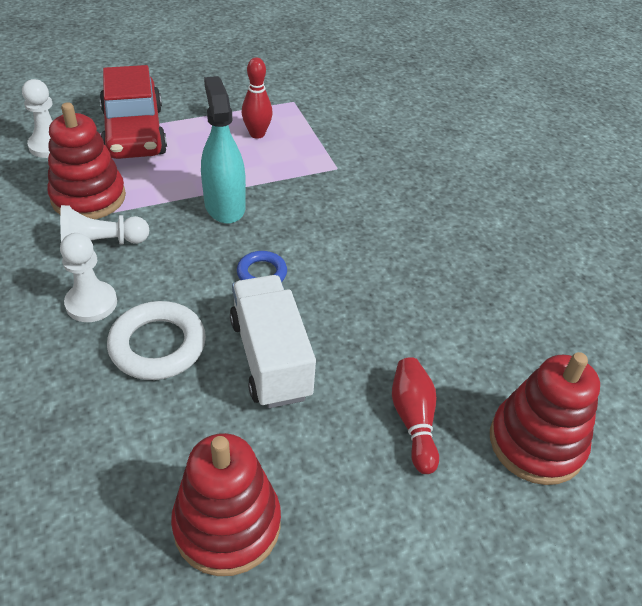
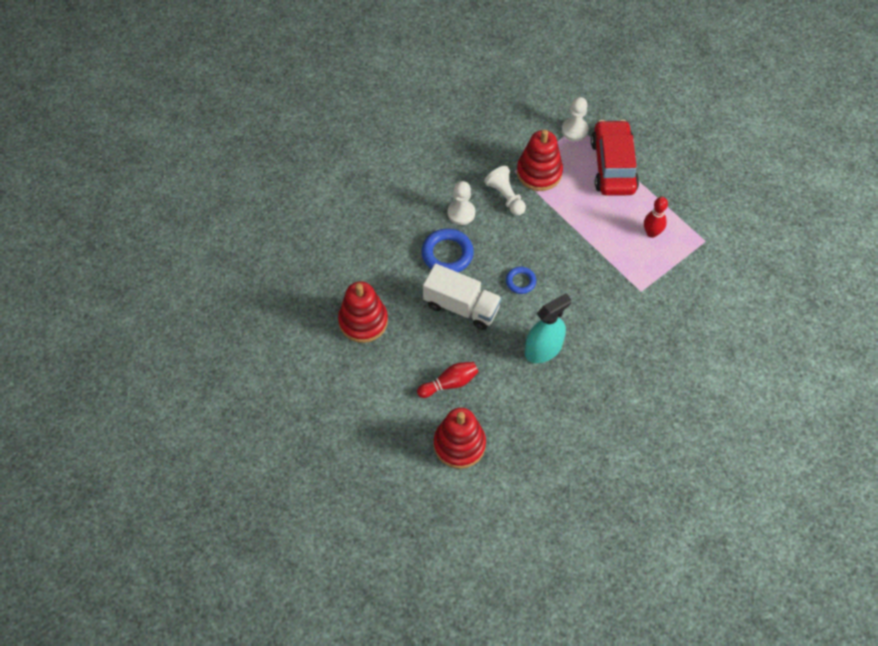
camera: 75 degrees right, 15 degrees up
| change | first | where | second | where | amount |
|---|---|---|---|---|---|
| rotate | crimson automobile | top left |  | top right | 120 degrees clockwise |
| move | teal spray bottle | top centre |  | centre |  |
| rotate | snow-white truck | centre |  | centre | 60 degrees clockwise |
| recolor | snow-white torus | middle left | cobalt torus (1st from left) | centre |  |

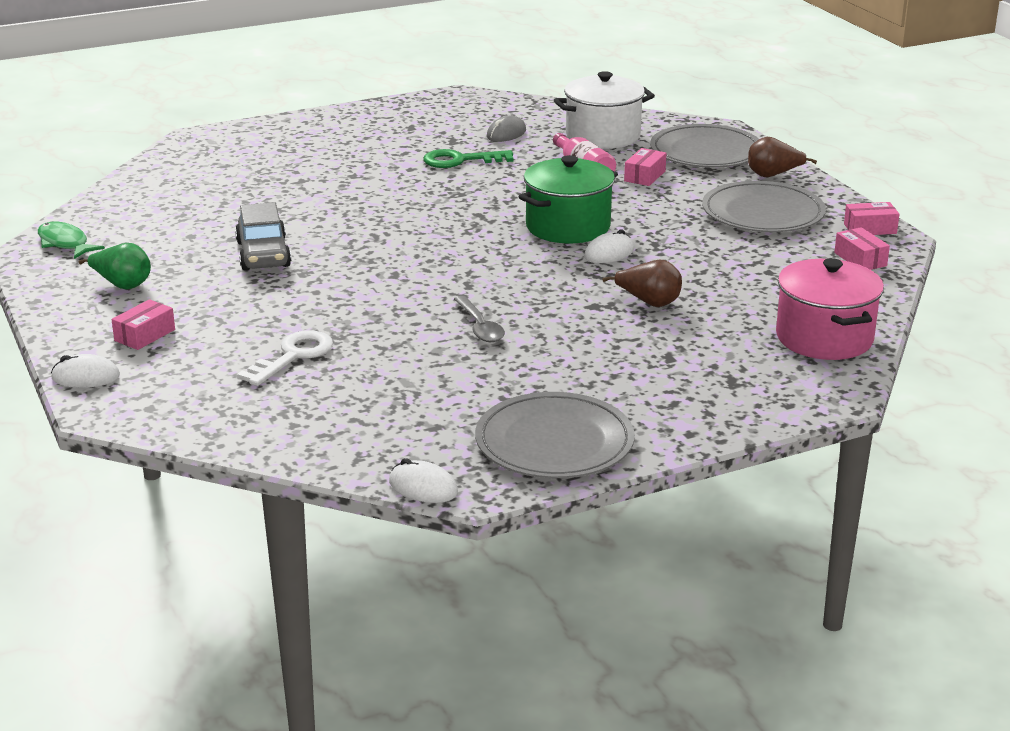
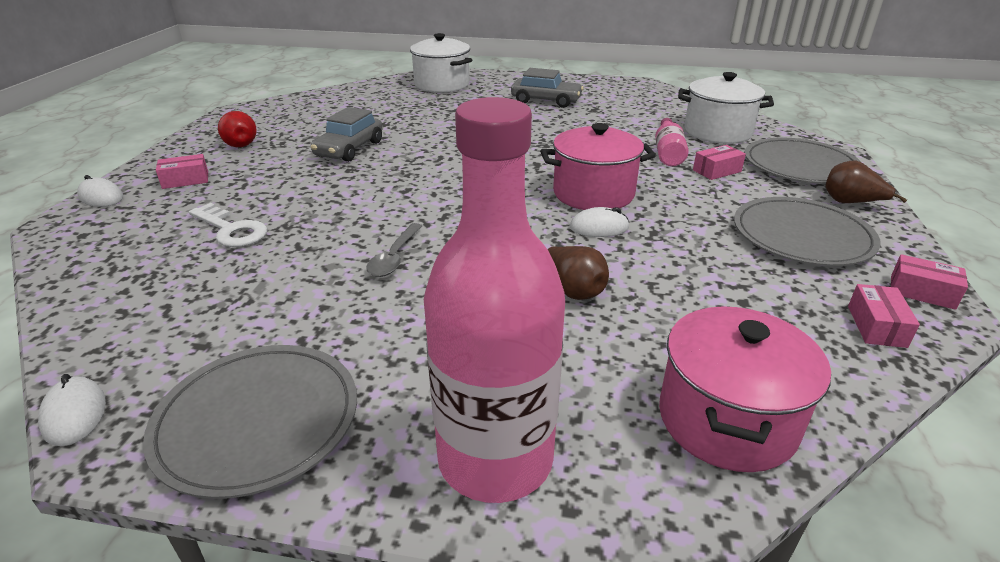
camera: 35 degrees right, 5 degrees up
| change | first | where | second | where | amount |
|---|---|---|---|---|---|
| delete | gray PC mouse | top centre |  |  |  |
| delete | green latchkey | top centre |  |  |  |
| recolor | green pot | top centre | rose-pink pot (1st from left) | top centre |  |
| delete | green fish | top left |  |  |  |
| recolor | green toy pear | middle left | crimson toy pear | top left |  |
| rotate | snow-white latchkey | middle left |  | middle left | 60 degrees clockwise |
| insert |  |  | snow-white pot (1st from left) | top centre |  |
| insert |  |  | gray automobile (2nd from left) | top centre |  |
| insert |  |  | rose-pink drink bottle (1st from left) | centre |  |

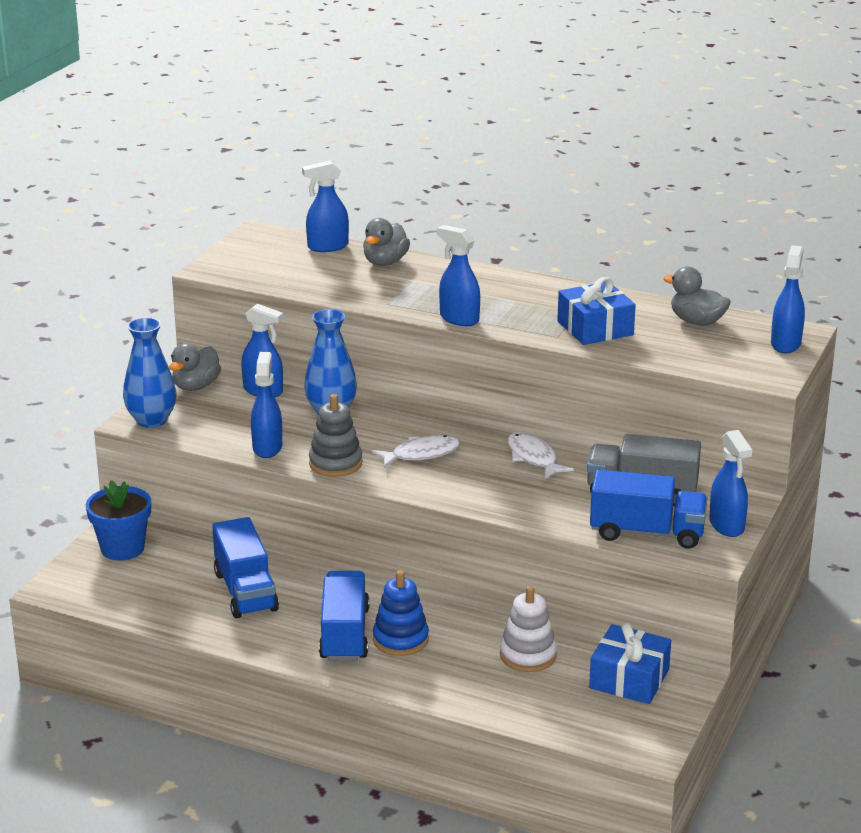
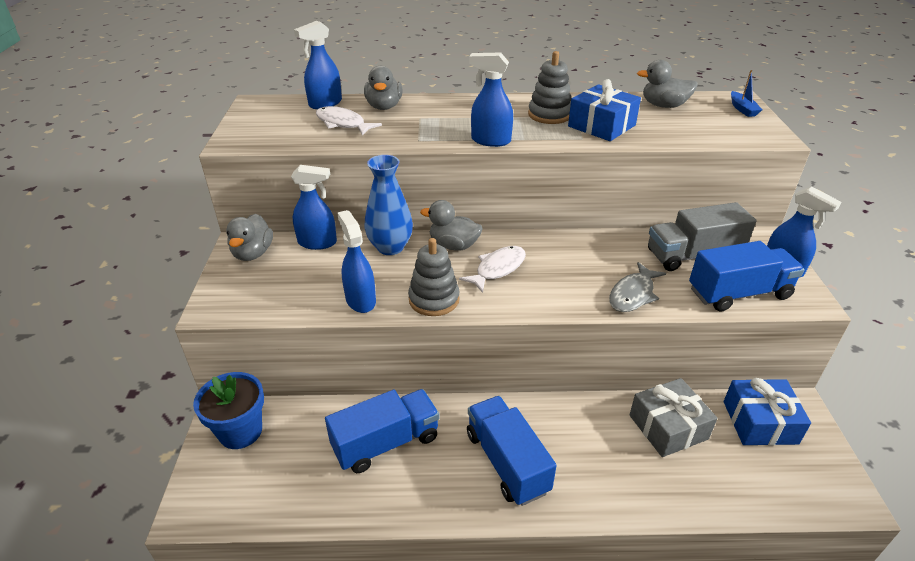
camera: 25 degrees left, 10 degrees up
| change | first | where | second | where | amount |
|---|---|---|---|---|---|
| replace | cobalt spray bottle (6th from left) | middle right | cobalt sailboat | top right |  |
| delete | cobalt tall vase (1st from left) | middle left |  |  |  |
| move | snow-white fish (2nd from left in the first image) | centre | snow-white fish (1st from left) | top centre |  |
| rotate | cobalt truck (1st from left) | bottom left |  | bottom centre | 75 degrees counterclockwise |
| delete | cobalt stacking toy | bottom centre |  |  |  |
| replace | snow-white stacking toy | bottom centre | gray present | bottom right |  |
| insert |  |  | gray stacking toy (2nd from left) | top centre |  |
| insert |  |  | gray duck (3rd from left) | centre |  |
| insert |  |  | gray fish | middle right |  |

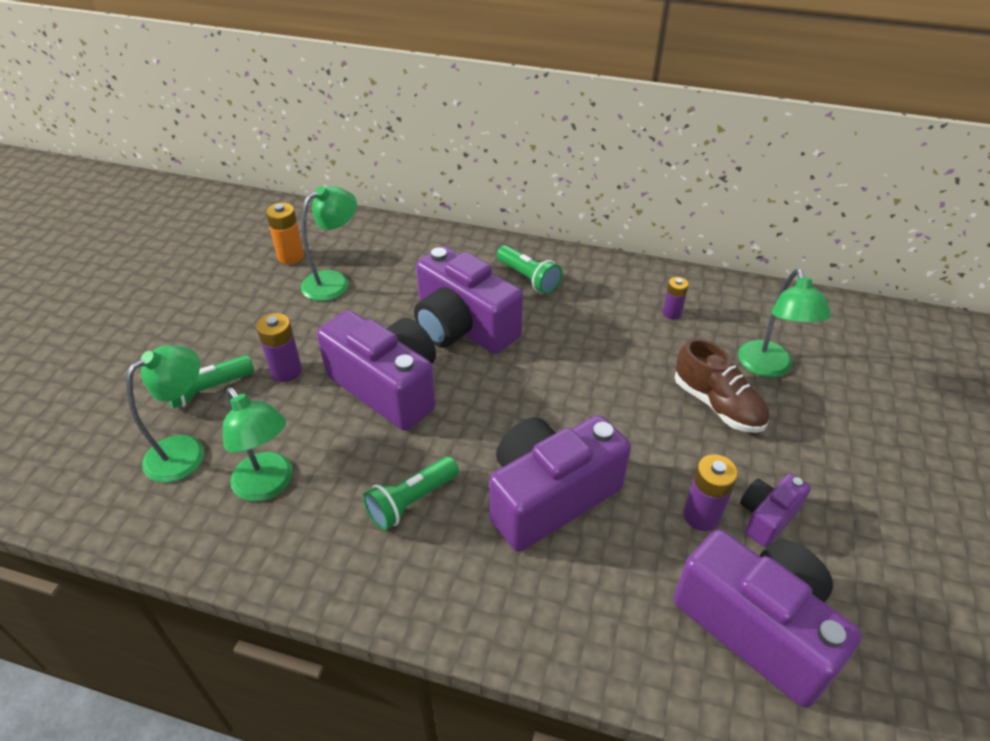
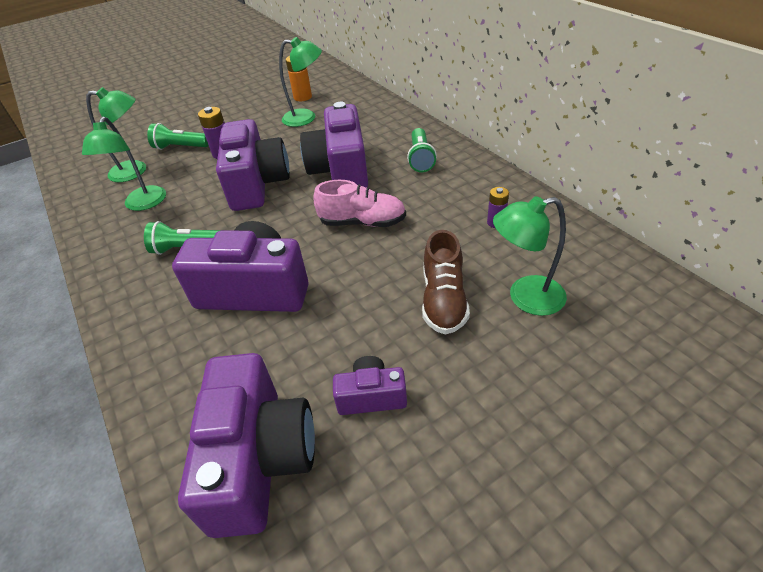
camera: 45 degrees right, 0 degrees up
| change | first | where | second | where | amount |
|---|---|---|---|---|---|
| rotate | green desk lamp (4th from left) | middle right |  | middle right | 45 degrees clockwise |
| delete | violet power cell (3rd from left) | middle right |  |  |  |
| insert |  |  | rose-pink sneaker | centre |  |

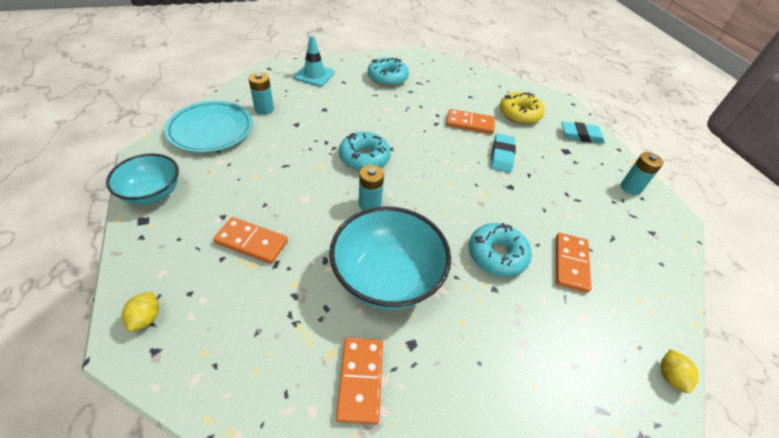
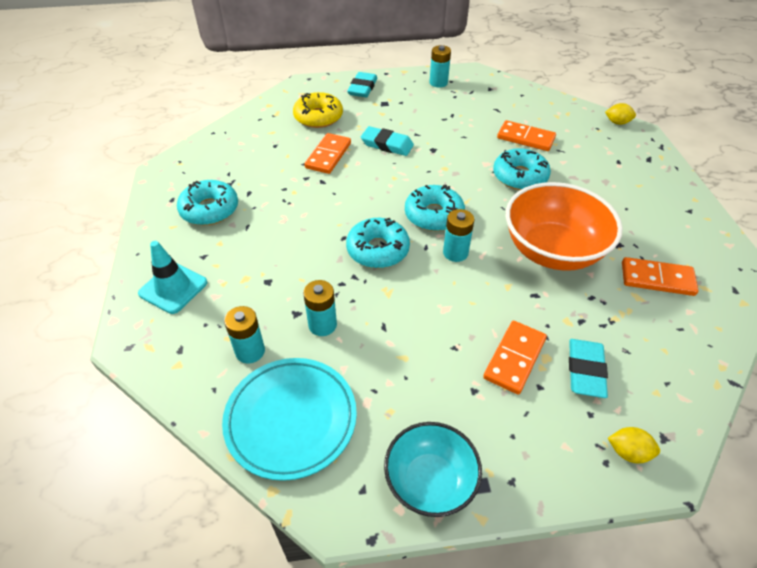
camera: 75 degrees left, 0 degrees up
| change | first | where | second | where | amount |
|---|---|---|---|---|---|
| recolor | teal deep dish (2nd from left) | centre | orange deep dish | middle right |  |
| insert |  |  | teal donut (3rd from left) | centre |  |
| insert |  |  | teal power cell (2nd from left) | centre |  |
| insert |  |  | teal eraser (3rd from left) | middle right |  |

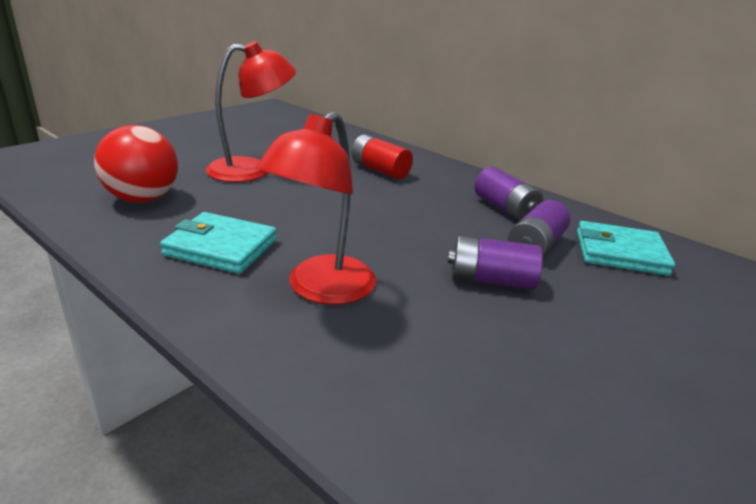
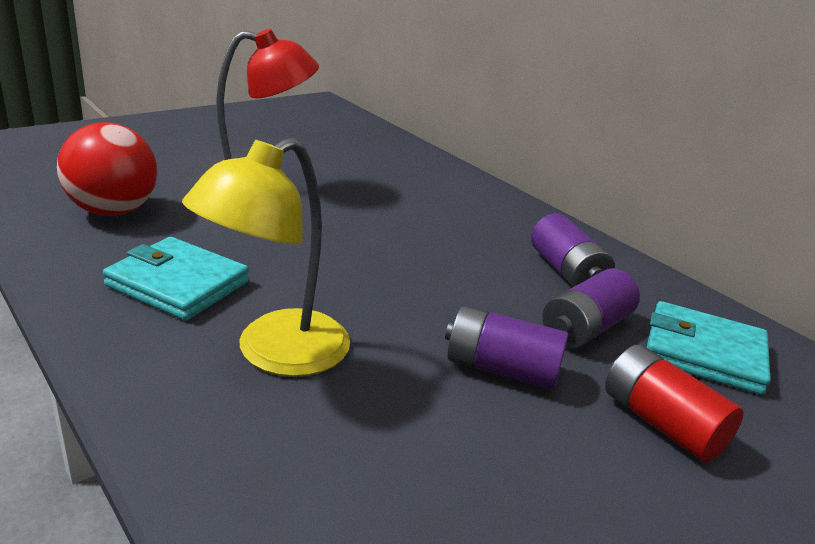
camera: 10 degrees right, 0 degrees up
| change | first | where | second | where | amount |
|---|---|---|---|---|---|
| recolor | crimson desk lamp (2nd from left) | centre | bright yellow desk lamp | middle left |  |
| move | crimson power cell | top centre |  | bottom right |  |

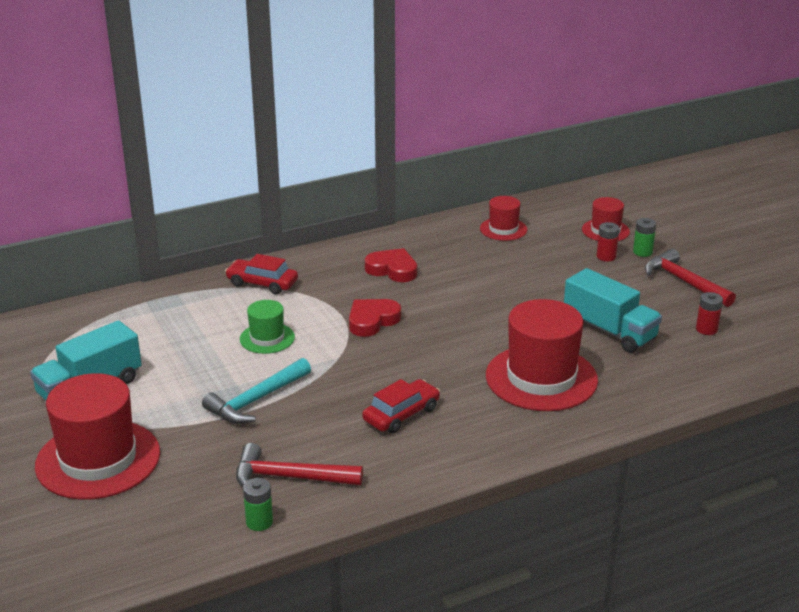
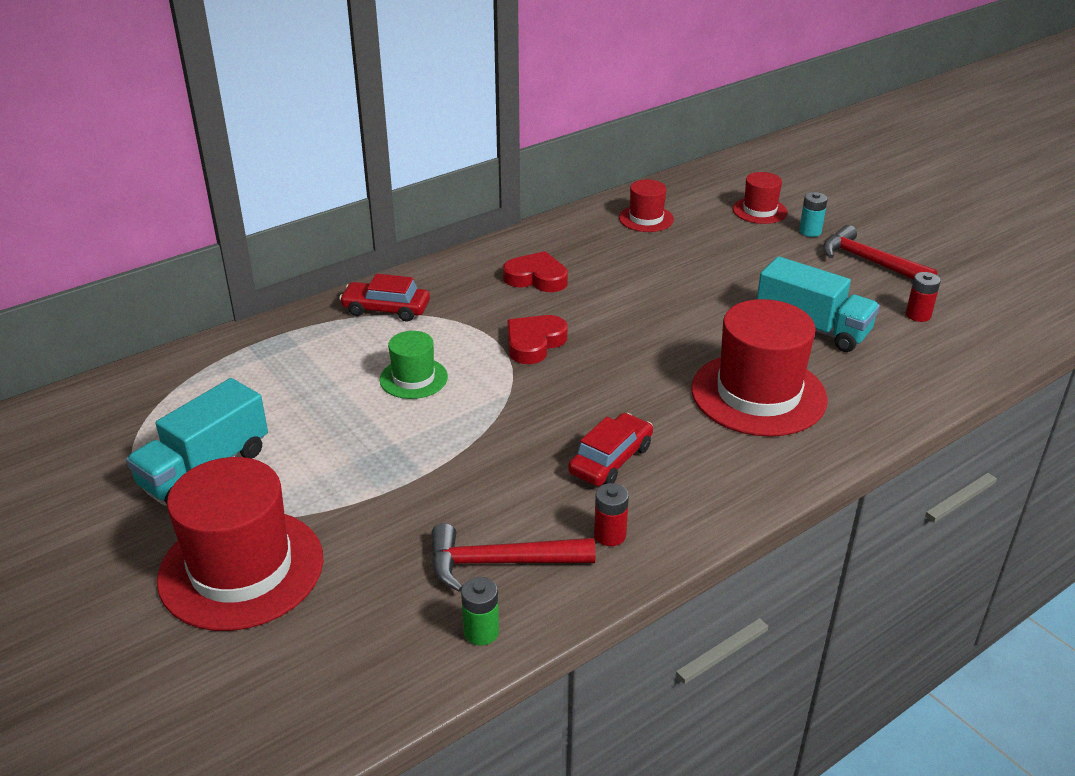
camera: 10 degrees left, 5 degrees up
| change | first | where | second | where | amount |
|---|---|---|---|---|---|
| recolor | green power cell (2nd from left) | middle right | teal power cell | top right |  |
| move | crimson power cell (1st from left) | middle right |  | centre |  |
| delete | teal claw hammer | middle left |  |  |  |

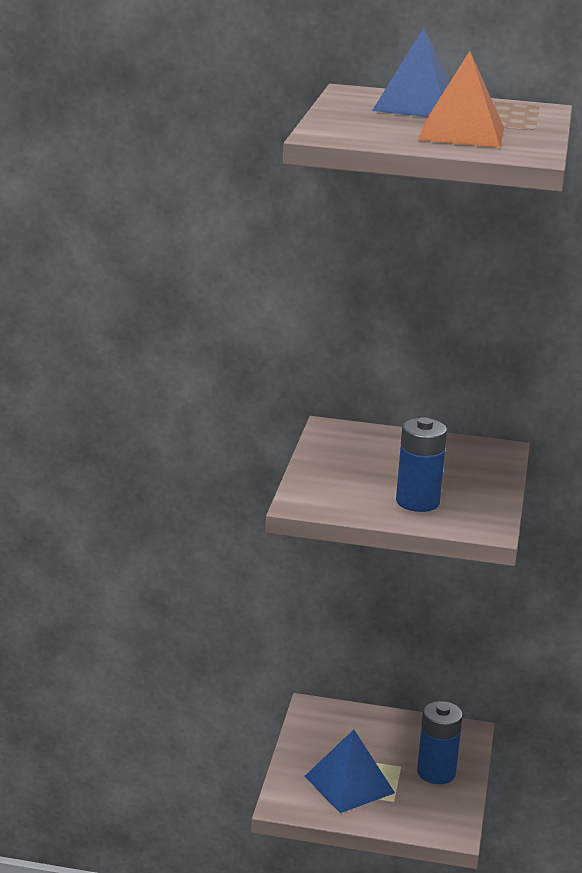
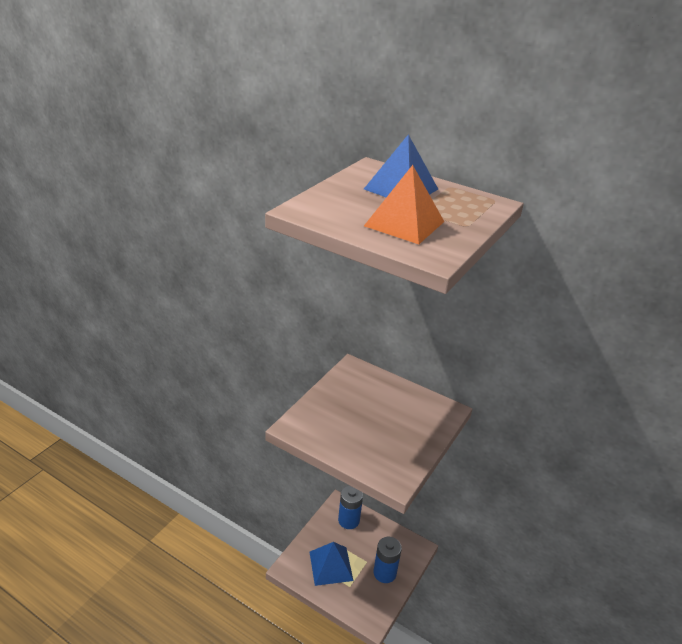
camera: 20 degrees right, 10 degrees up
| change | first | where | second | where | amount |
|---|---|---|---|---|---|
| move | cobalt power cell (1st from left) | middle right |  | bottom centre |  |

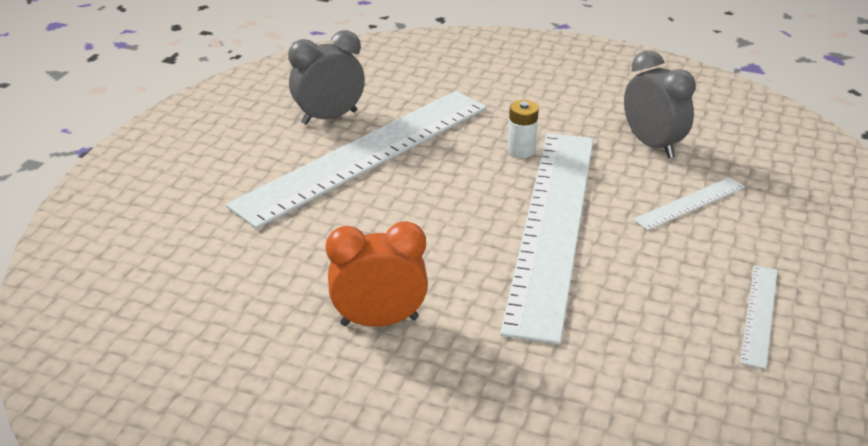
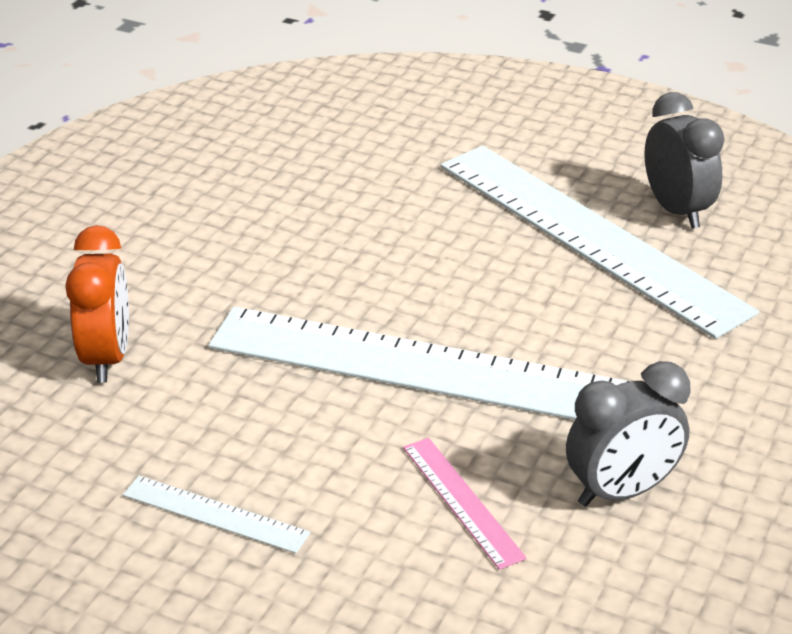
camera: 95 degrees right, 0 degrees up
| change | first | where | second | where | amount |
|---|---|---|---|---|---|
| delete | snow-white power cell | top centre |  |  |  |
| recolor | snow-white measuring stick (3rd from left) | middle right | rose-pink measuring stick | bottom centre |  |
| move | orange bedside clock | centre |  | middle left |  |

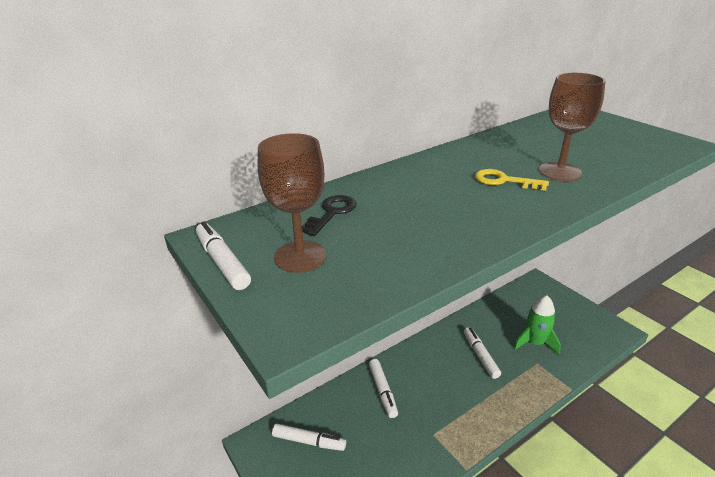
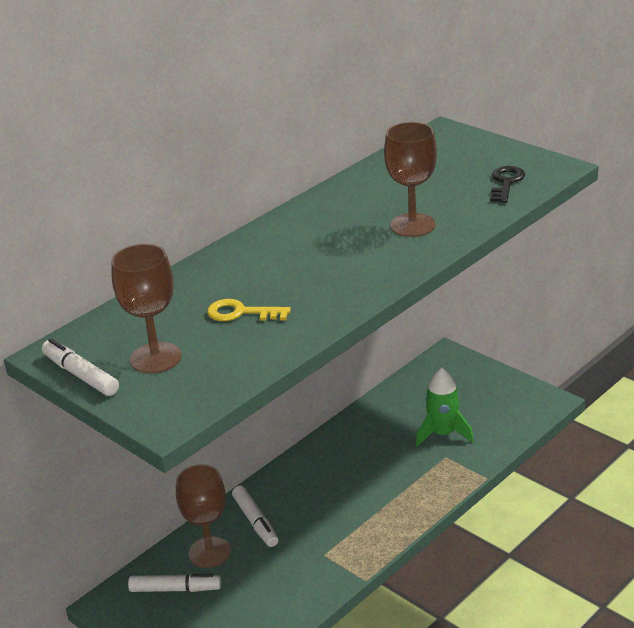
camera: 10 degrees left, 0 degrees up
| change | first | where | second | where | amount |
|---|---|---|---|---|---|
| move | bright yellow latchkey | middle right |  | centre |  |
| move | ebony latchkey | centre |  | top right |  |
| delete | snow-white marker (4th from left) | bottom right |  |  |  |
| insert |  |  | dark brown goblet (2nd from left) | bottom left |  |

